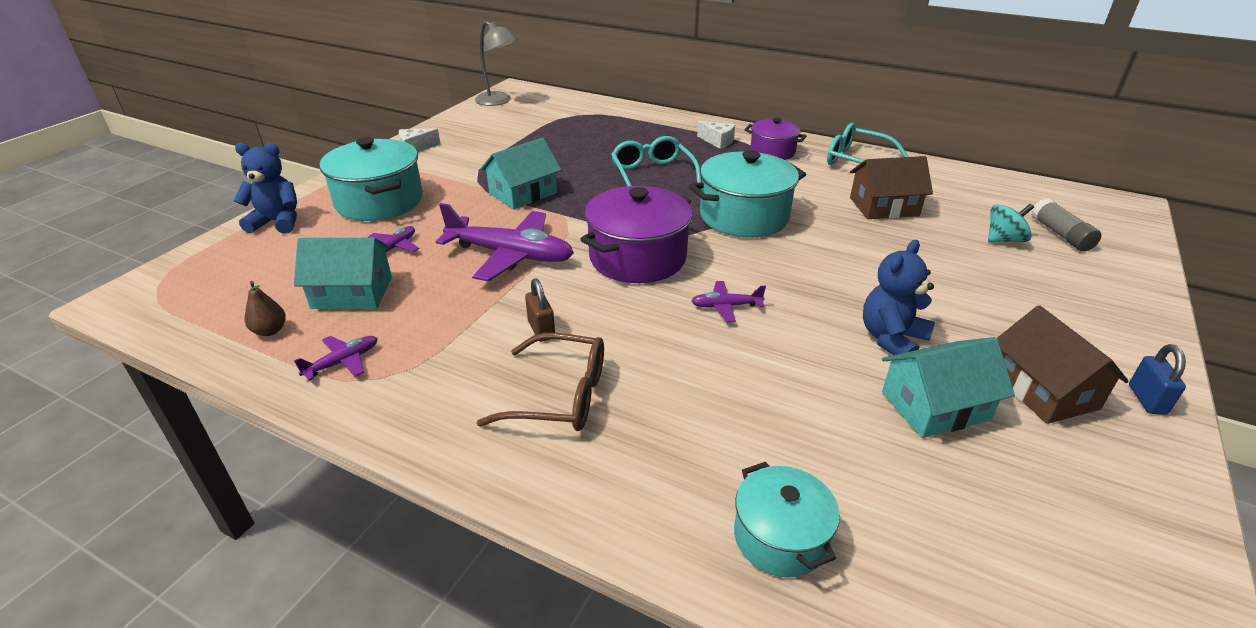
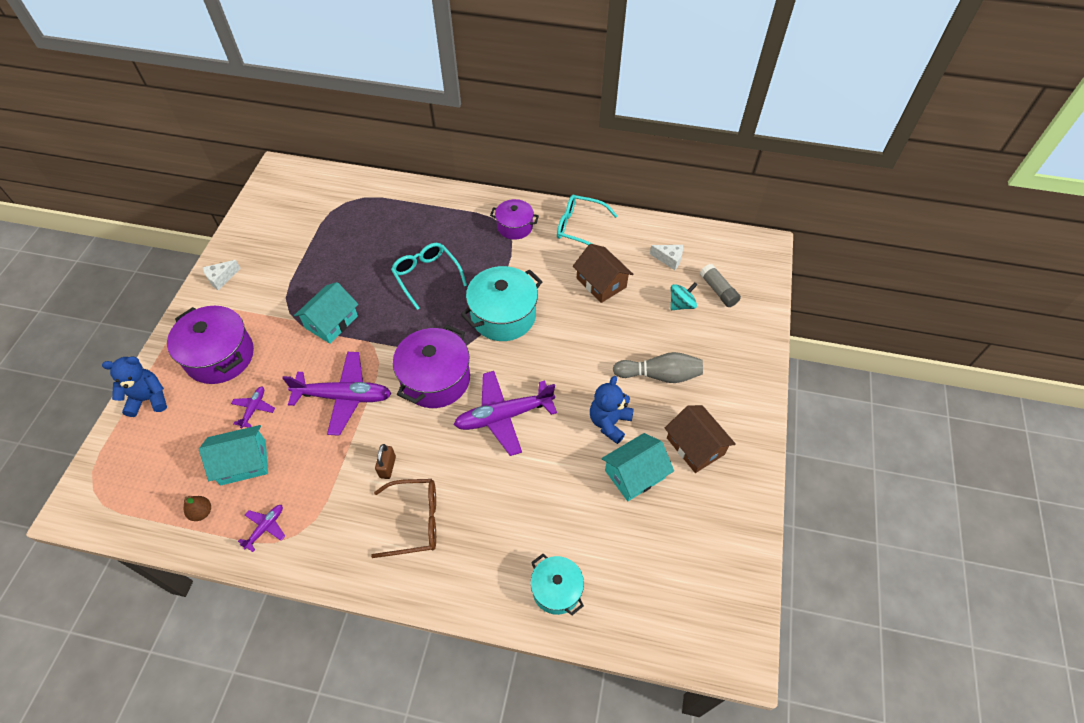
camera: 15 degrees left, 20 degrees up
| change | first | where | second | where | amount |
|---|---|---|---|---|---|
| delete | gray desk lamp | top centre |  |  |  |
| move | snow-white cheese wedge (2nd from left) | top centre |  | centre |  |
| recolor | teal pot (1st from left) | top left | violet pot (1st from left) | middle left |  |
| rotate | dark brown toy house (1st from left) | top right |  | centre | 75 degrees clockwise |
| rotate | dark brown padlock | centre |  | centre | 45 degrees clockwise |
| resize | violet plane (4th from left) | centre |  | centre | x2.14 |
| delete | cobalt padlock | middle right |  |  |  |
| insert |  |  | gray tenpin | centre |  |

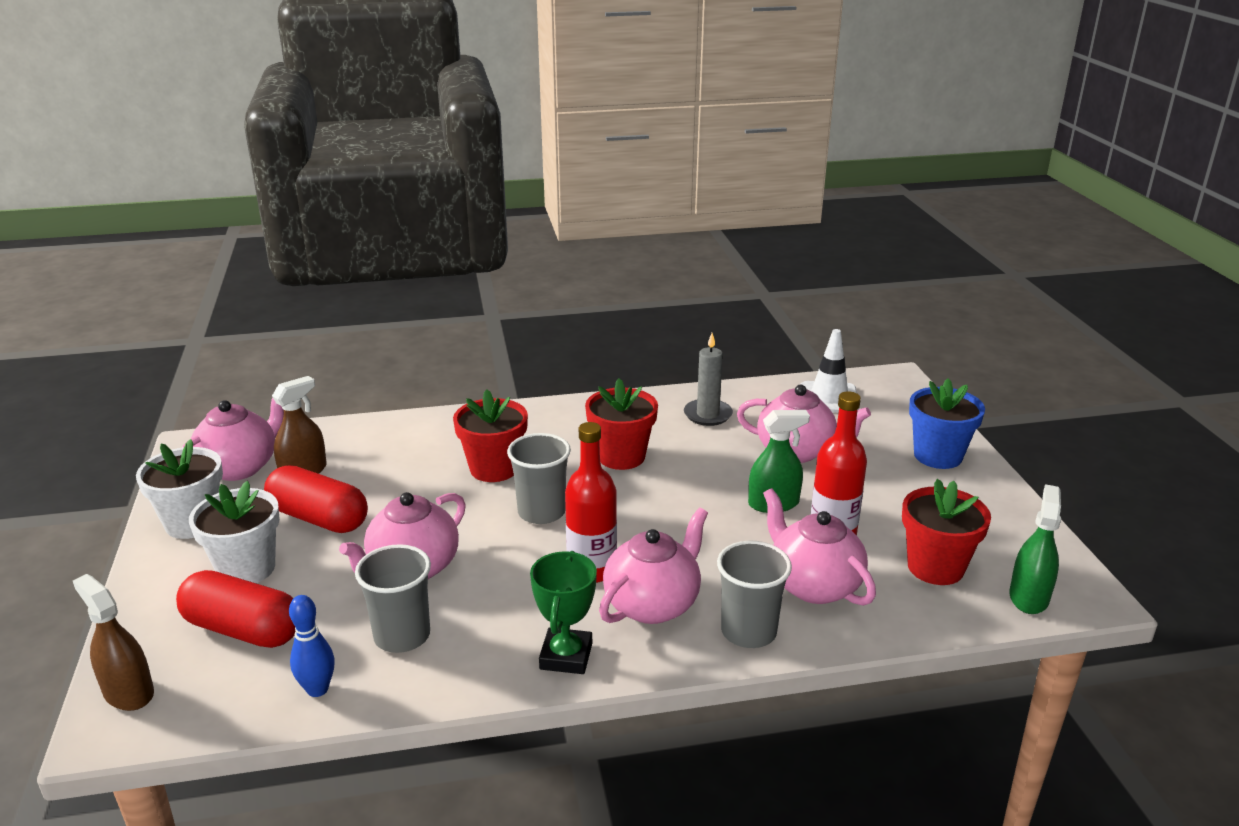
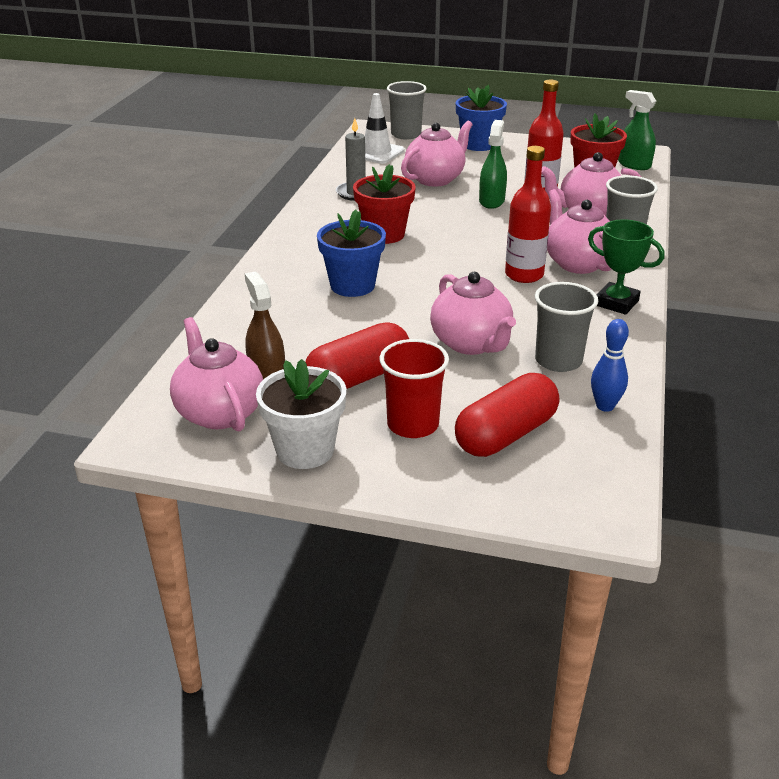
camera: 65 degrees left, 5 degrees up
| change | first | where | second | where | amount |
|---|---|---|---|---|---|
| recolor | crimson plant pot (1st from left) | centre | cobalt plant pot (1st from left) | top centre |  |
| move | gray cup (2nd from left in the first image) | centre | gray cup (1st from left) | top centre |  |
| replace | snow-white plant pot (2nd from left) | middle left | crimson cup | centre |  |
| delete | dark brown spray bottle (1st from left) | bottom left |  |  |  |

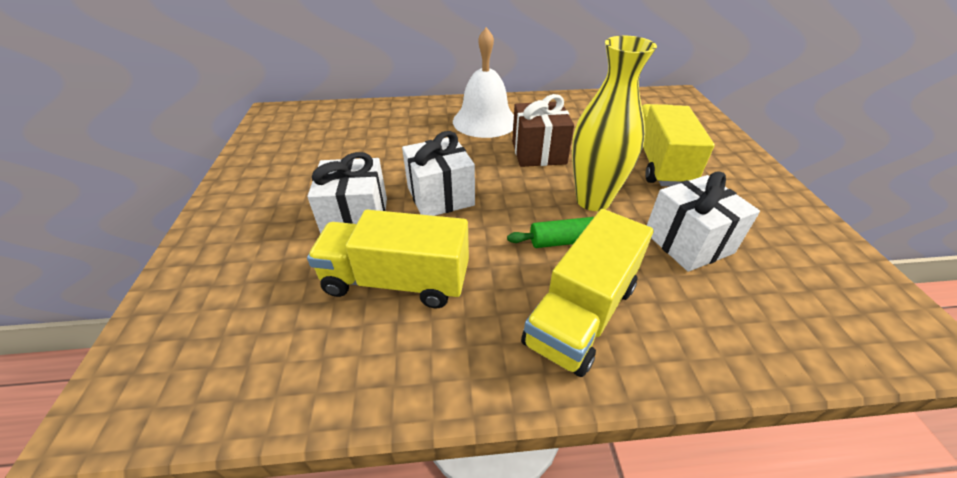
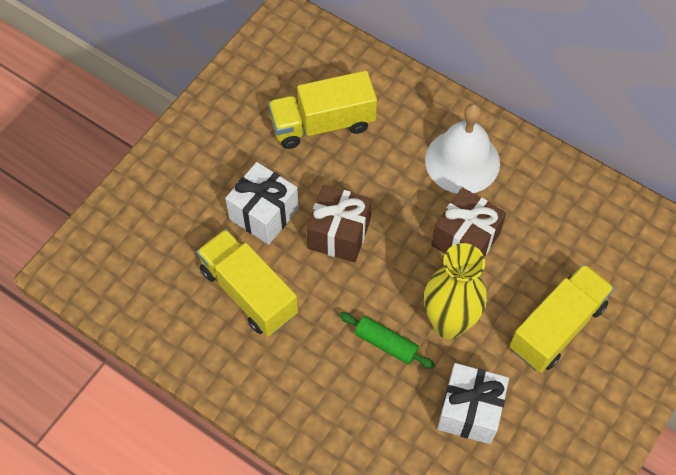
camera: 40 degrees right, 20 degrees up
| change | first | where | second | where | amount |
|---|---|---|---|---|---|
| recolor | snow-white present (2nd from left) | centre | dark brown present (1st from left) | centre |  |
| move | bright yellow truck (2nd from left) | centre |  | top centre |  |

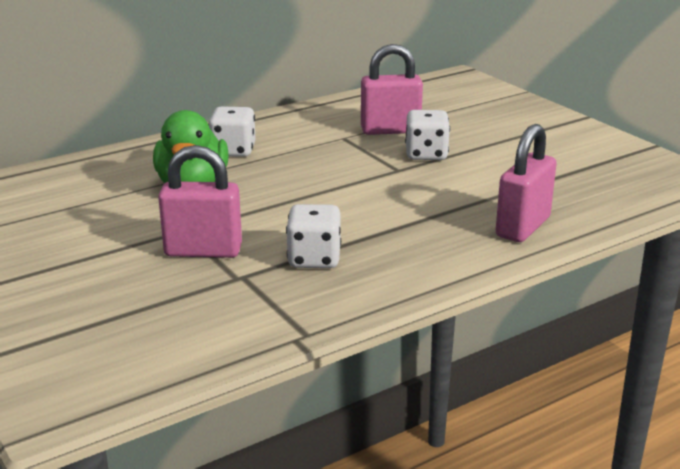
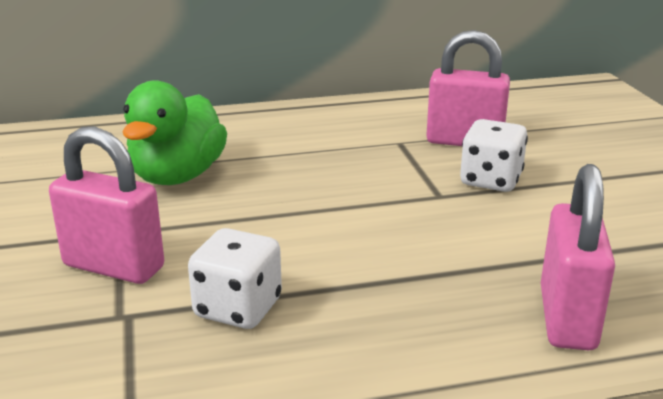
camera: 20 degrees right, 0 degrees up
| change | first | where | second | where | amount |
|---|---|---|---|---|---|
| delete | snow-white game die (1st from left) | top centre |  |  |  |
| rotate | rose-pink padlock (3rd from left) | middle right |  | middle right | 45 degrees counterclockwise |

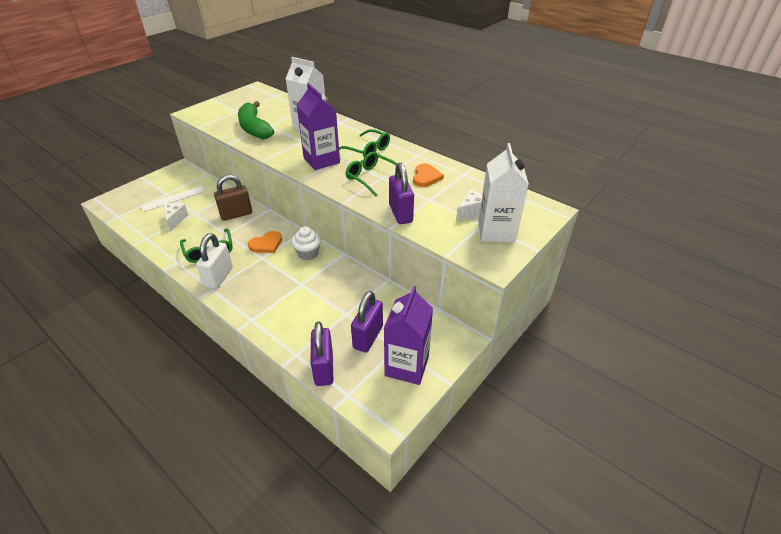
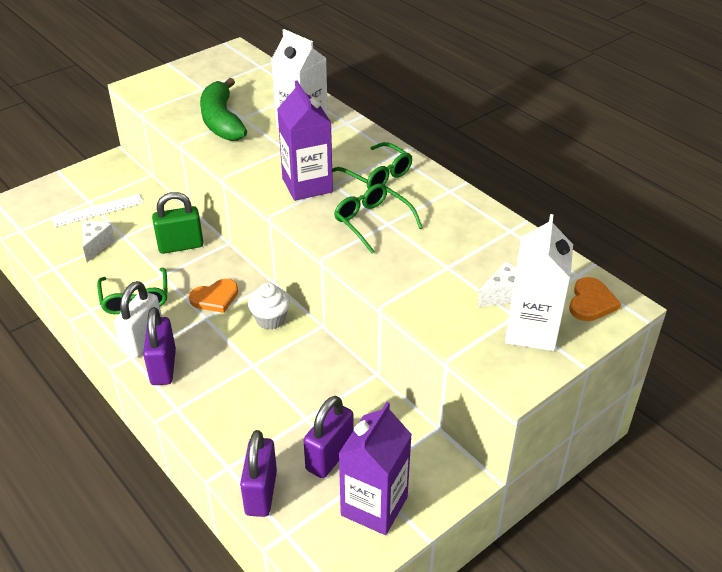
camera: 10 degrees right, 0 degrees up
| change | first | where | second | where | amount |
|---|---|---|---|---|---|
| move | violet padlock (3rd from left in the first image) | centre | violet padlock (1st from left) | middle left |  |
| move | orange heart shape (2nd from left) | top centre |  | middle right |  |
| recolor | dark brown padlock | middle left | green padlock | middle left |  |

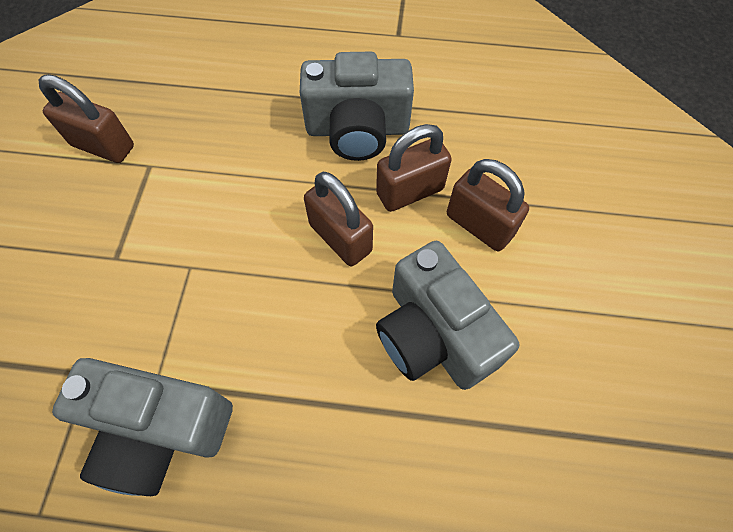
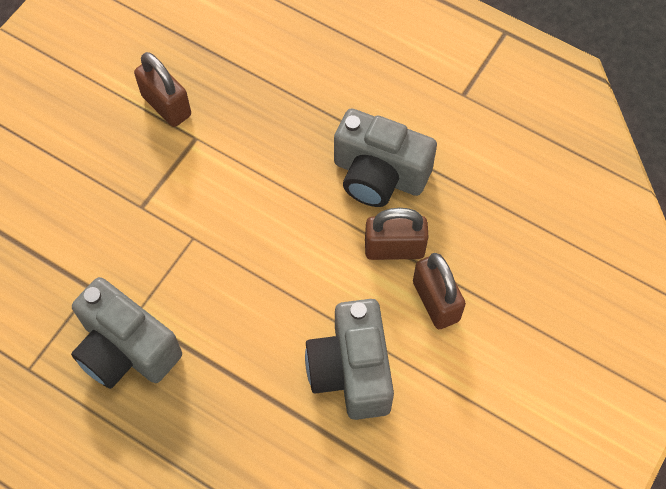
camera: 25 degrees right, 0 degrees up
| change | first | where | second | where | amount |
|---|---|---|---|---|---|
| delete | dark brown padlock (2nd from left) | centre |  |  |  |

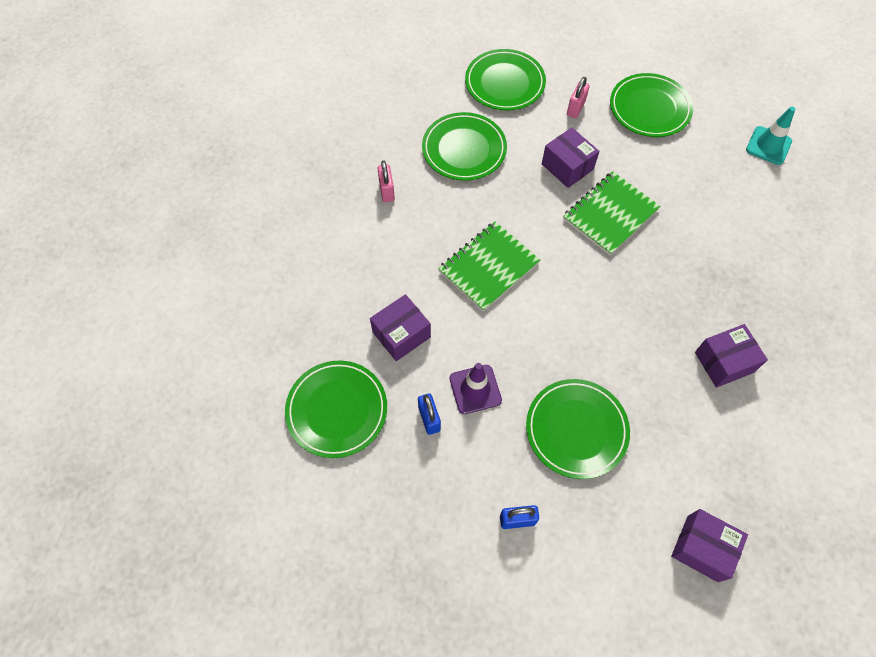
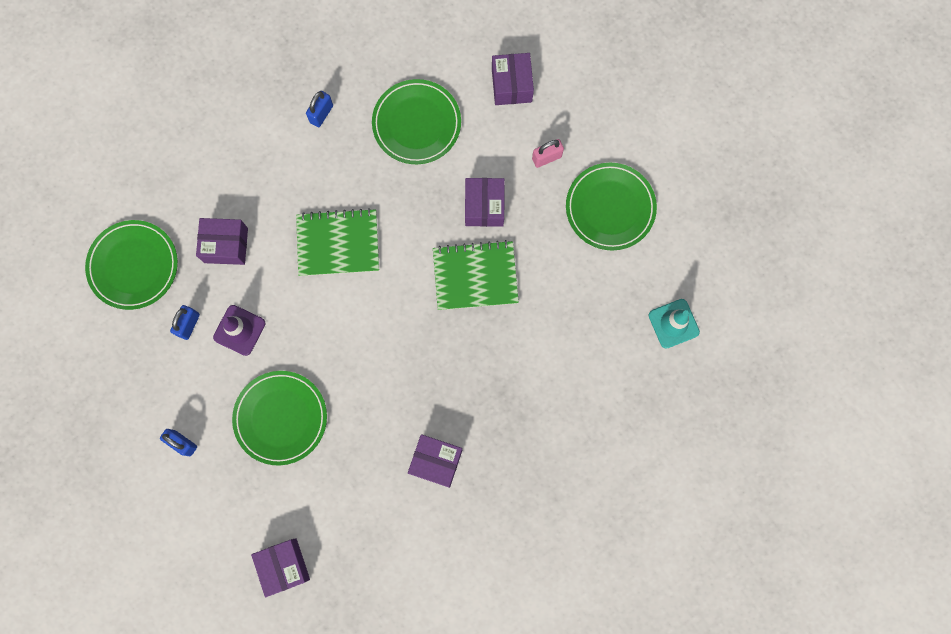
camera: 40 degrees right, 15 degrees up
| change | first | where | second | where | amount |
|---|---|---|---|---|---|
| replace | green plate (3rd from left) | top centre | violet parcel (5th from left) | top centre |  |
| recolor | rose-pink padlock (1st from left) | top centre | cobalt padlock (3rd from left) | top centre |  |

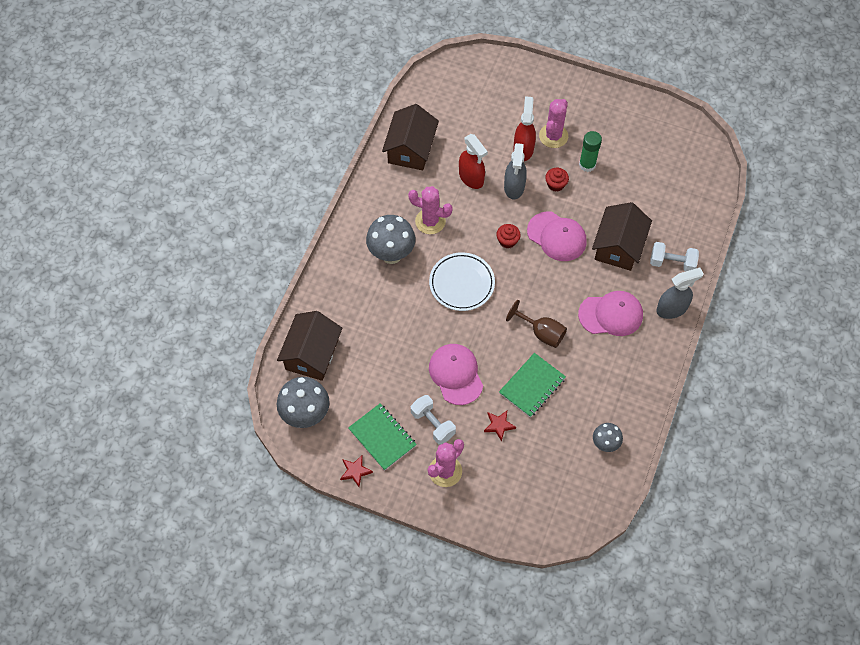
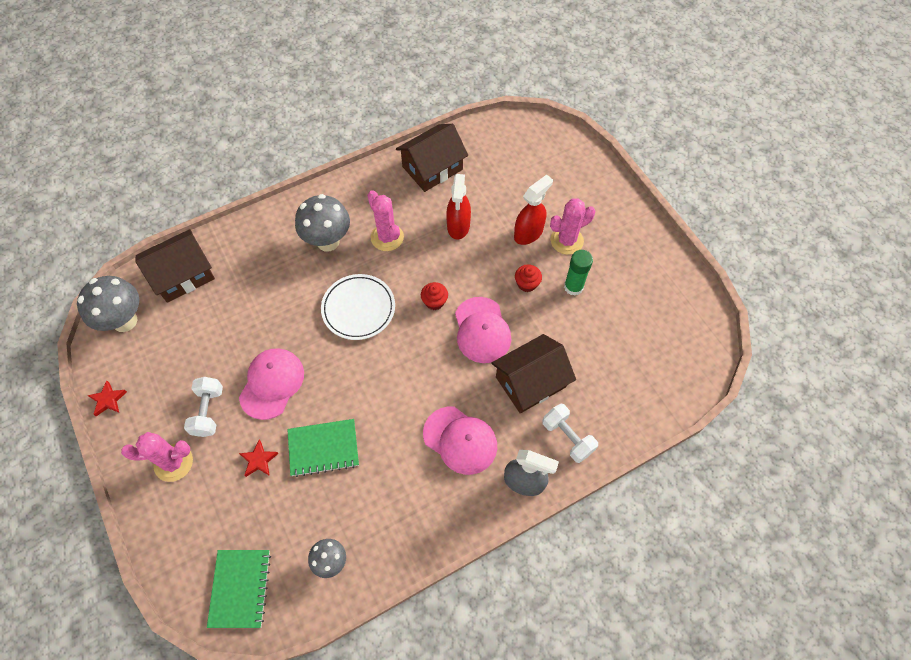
camera: 40 degrees right, 0 degrees up
| change | first | where | second | where | amount |
|---|---|---|---|---|---|
| delete | gray spray bottle (1st from left) | top centre |  |  |  |
| delete | dark brown goblet | centre |  |  |  |
| move | green exercise book (1st from left) | bottom centre |  | bottom left |  |

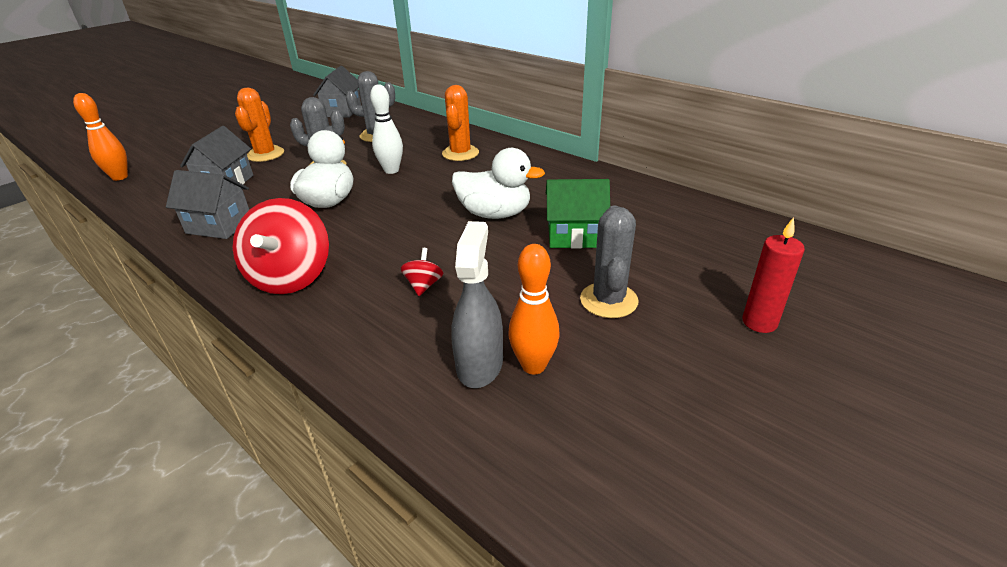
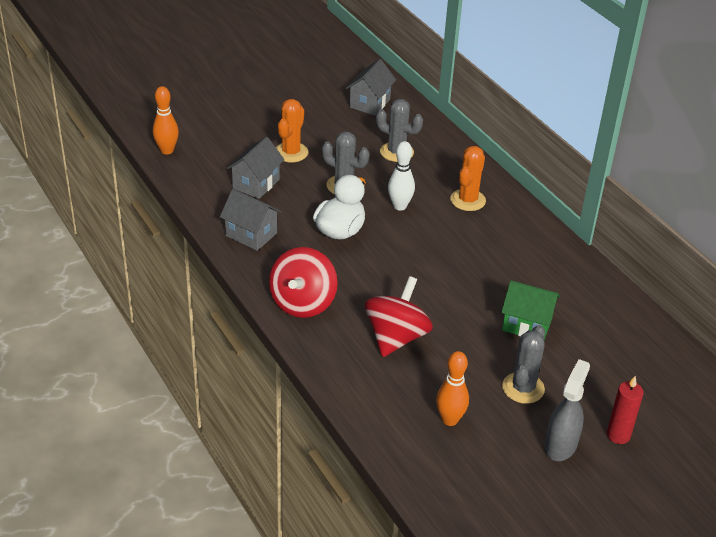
camera: 15 degrees right, 5 degrees up
| change | first | where | second | where | amount |
|---|---|---|---|---|---|
| delete | snow-white duck (2nd from left) | top centre |  |  |  |
| move | gray spray bottle | centre |  | bottom right |  |
| resize | crimson whirligig (2nd from left) | centre |  | centre | x2.27 |

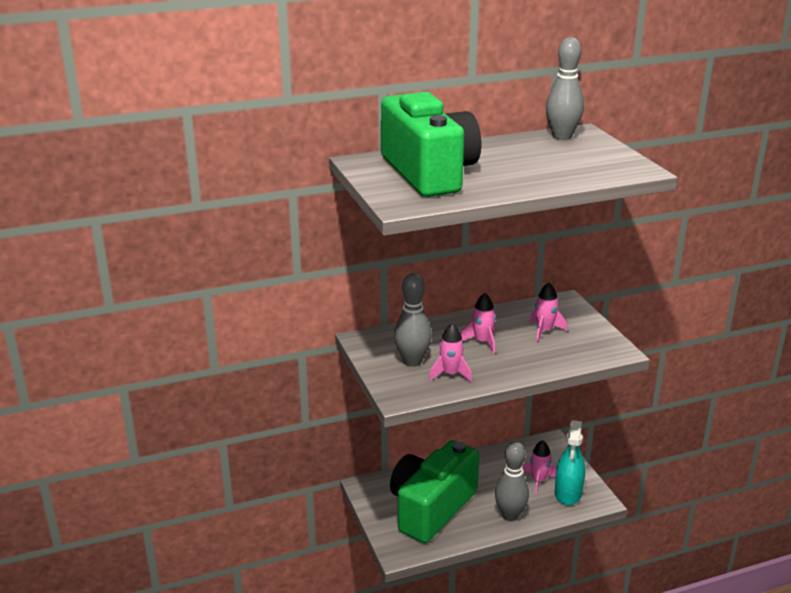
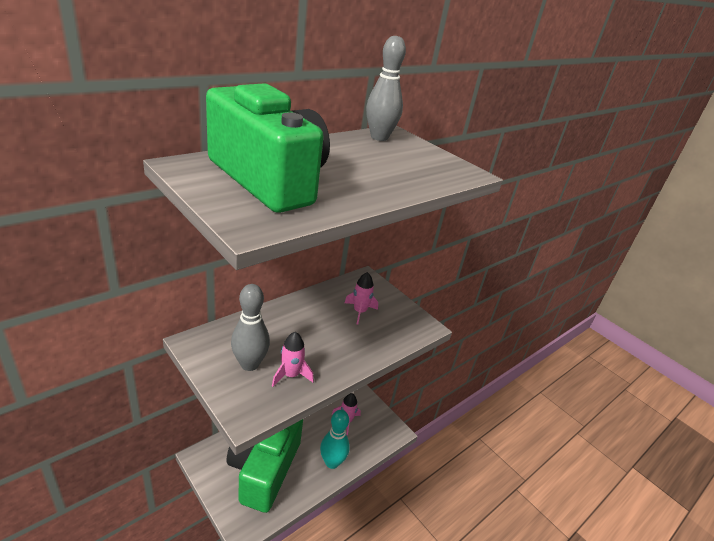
camera: 25 degrees left, 5 degrees up
| change | first | where | second | where | amount |
|---|---|---|---|---|---|
| delete | rose-pink toy rocket (2nd from left) | centre |  |  |  |
| delete | teal spray bottle | bottom right |  |  |  |
| recolor | gray tenpin (2nd from left) | bottom centre | teal tenpin | bottom centre |  |

